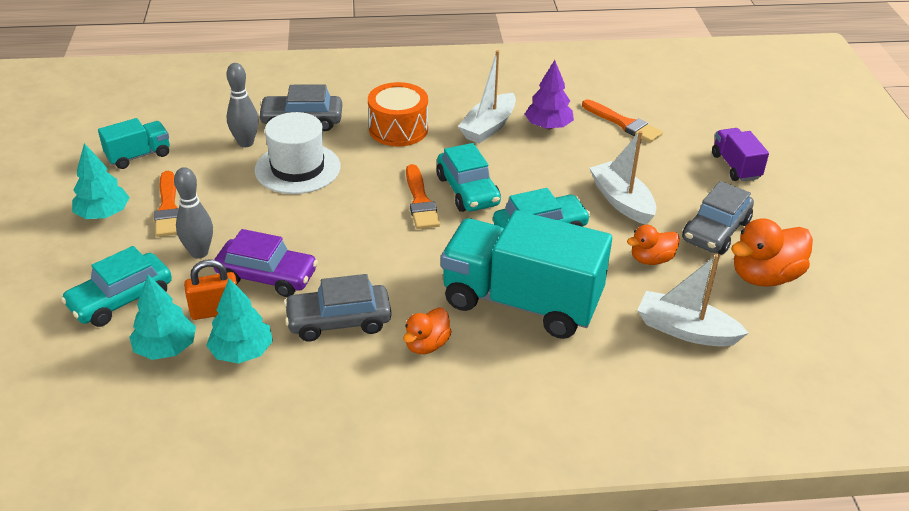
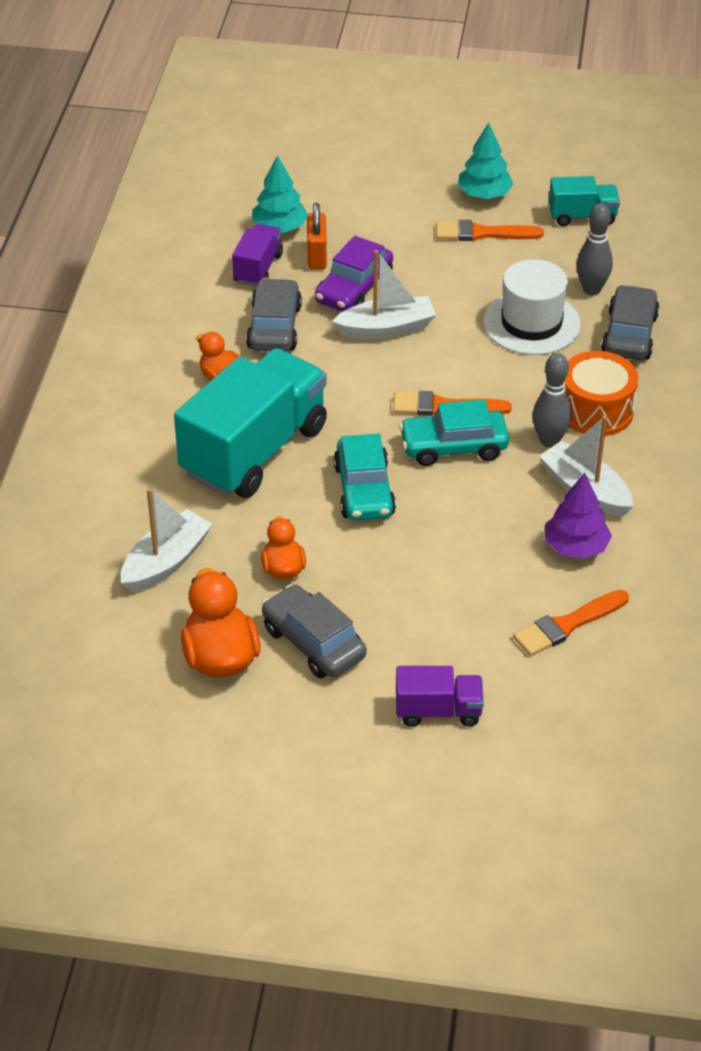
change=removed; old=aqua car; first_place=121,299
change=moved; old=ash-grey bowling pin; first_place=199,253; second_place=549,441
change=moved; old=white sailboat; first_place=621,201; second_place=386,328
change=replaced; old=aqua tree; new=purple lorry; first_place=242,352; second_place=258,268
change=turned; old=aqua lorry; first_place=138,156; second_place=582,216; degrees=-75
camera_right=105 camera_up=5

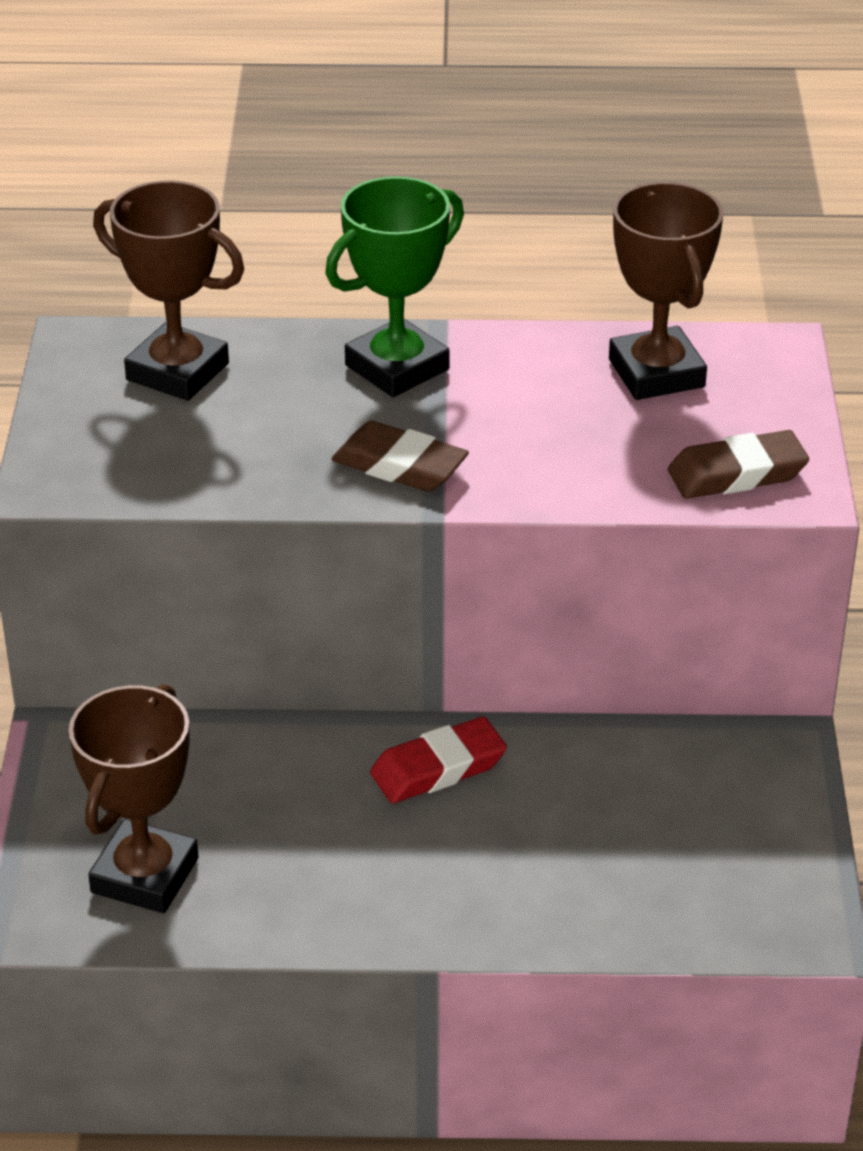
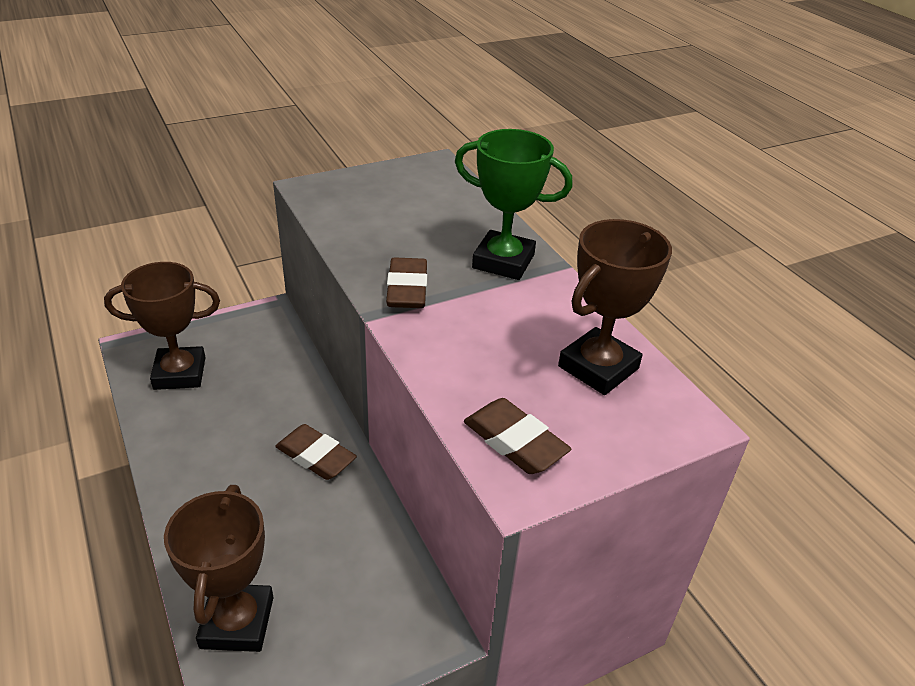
change=moved; old=russet trophy; first_place=177,372; second_place=237,622
change=recoloured; old=red gum eraser; new=russet gum eraser; first_place=438,768; second_place=316,456
camera_right=60 camera_up=0

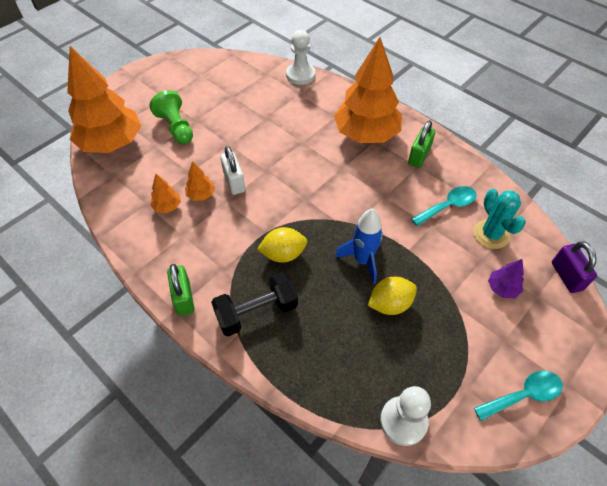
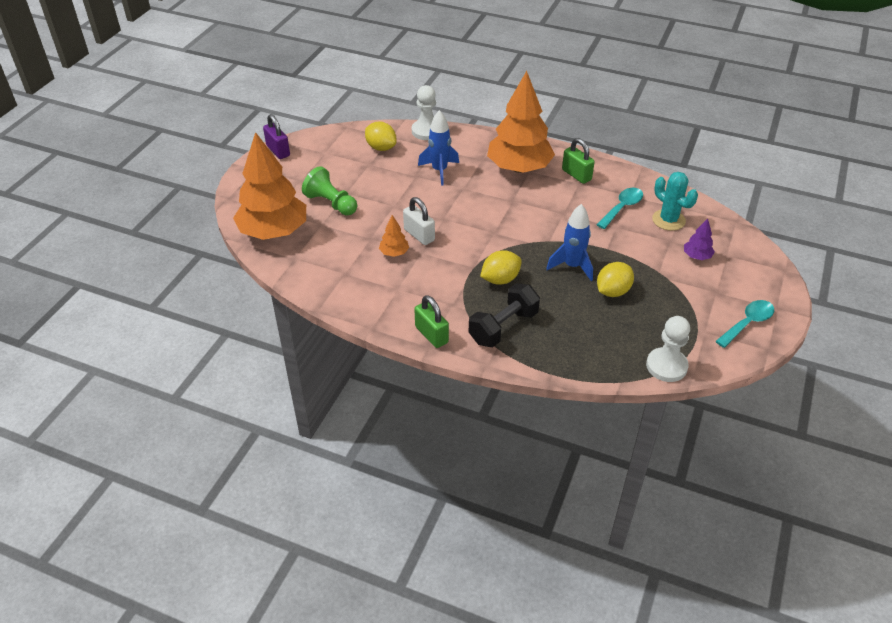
change=removed; old=orange tree; first_place=167,206
change=added; new=yellow lemon; second_place=381,148
change=added; new=royal blue toy rocket; second_place=439,171
change=moved; old=purple padlock; first_place=566,276; second_place=278,151
change=turned; old=emerald padlock; first_place=419,156; second_place=576,175; degrees=-45
camera_right=-20 camera_up=-10

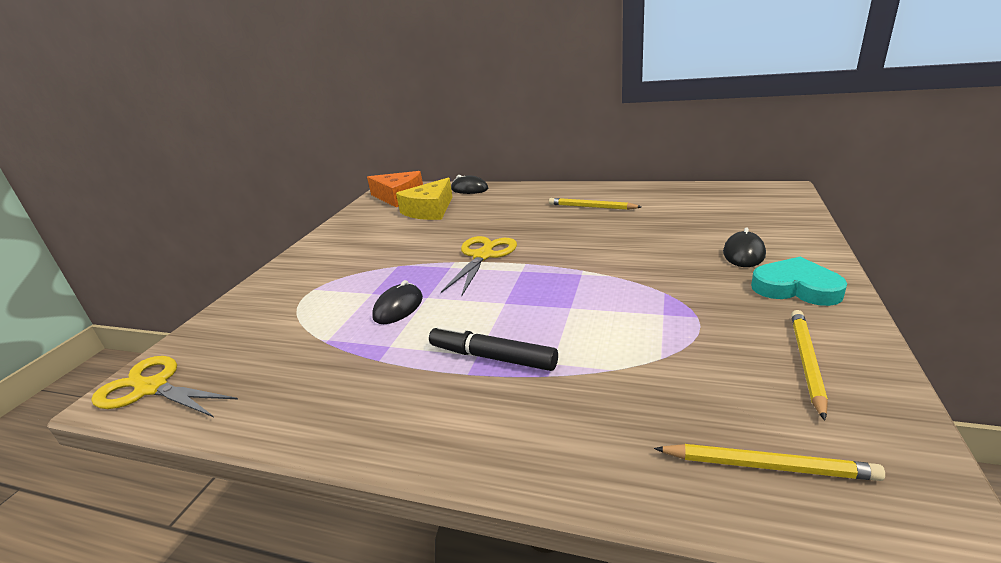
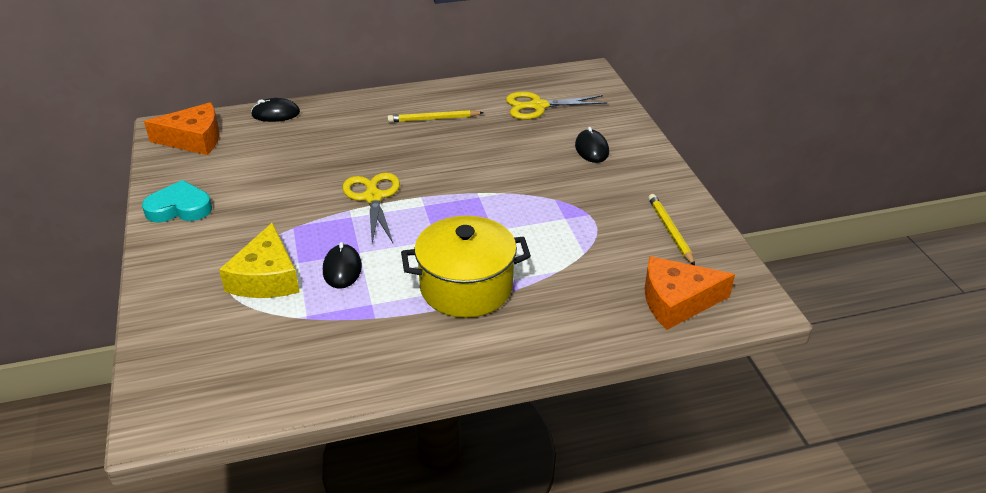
change=moved; old=yellow scissors; first_place=152,388; second_place=538,106
change=moved; old=yellow cheese wedge; first_place=429,210; second_place=266,277
change=moved; old=aqua heart shape; first_place=796,288; second_place=179,208
change=replaced; old=ebony marker pen; new=yellow pot; first_place=492,357; second_place=466,287
change=replaced; old=yellow lead pencil; new=orange cheese wedge; first_place=767,466; second_place=677,301
camera_right=-35 camera_up=10

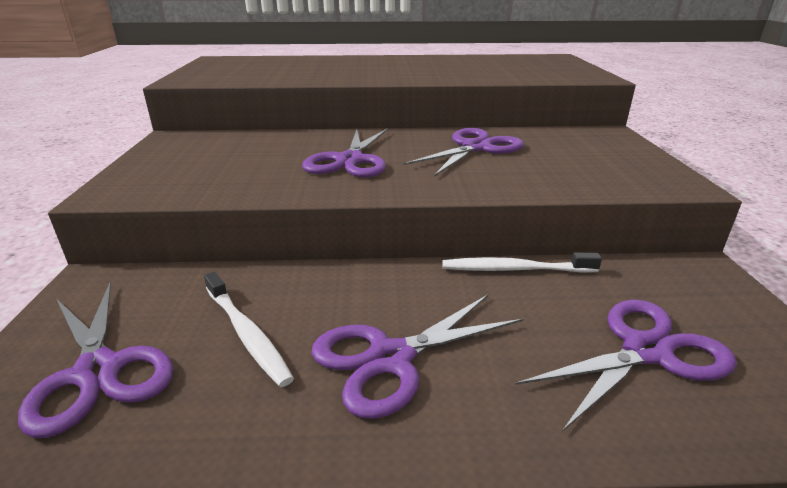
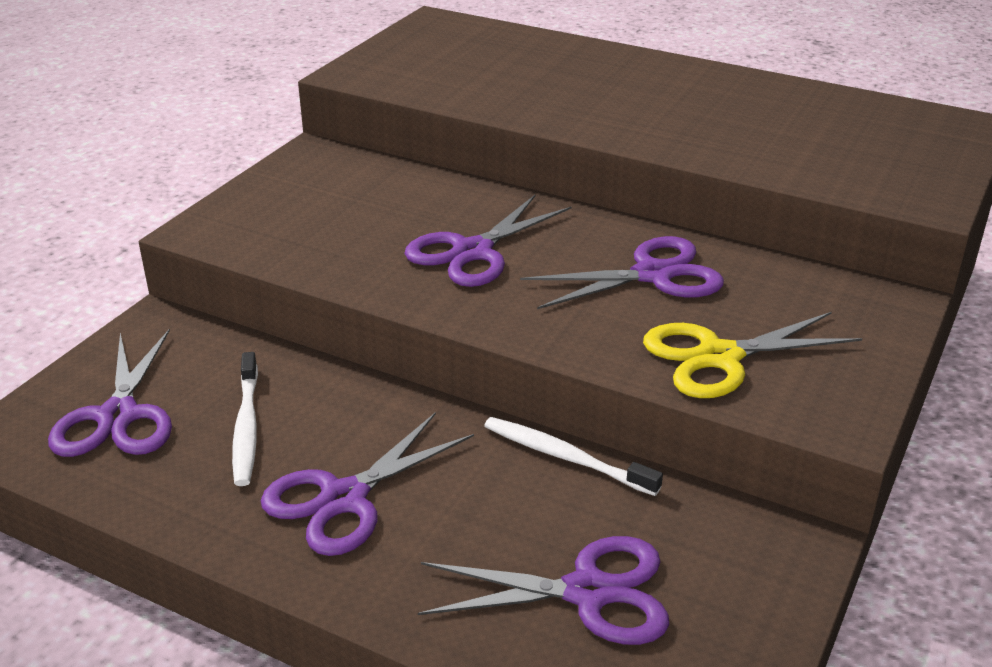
change=added; new=yellow scissors; second_place=719,357
change=turned; old=purple scissors; first_place=390,358; second_place=344,498; degrees=-45
camera_right=30 camera_up=5

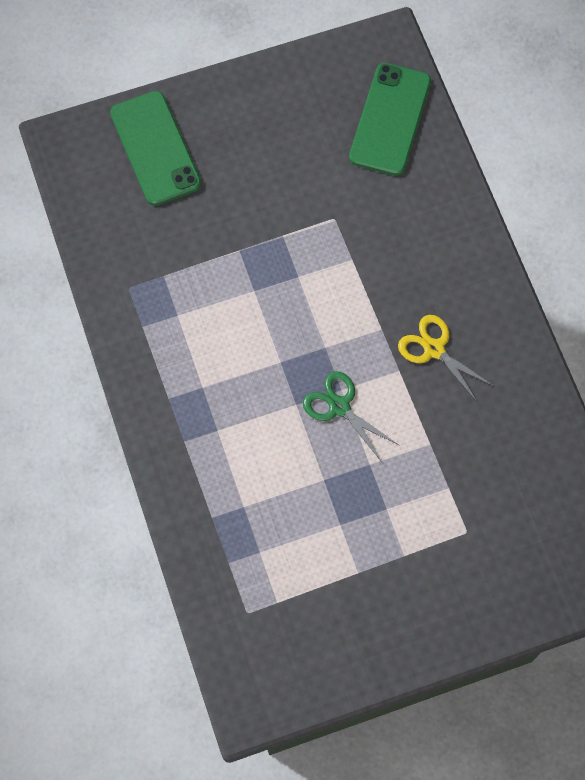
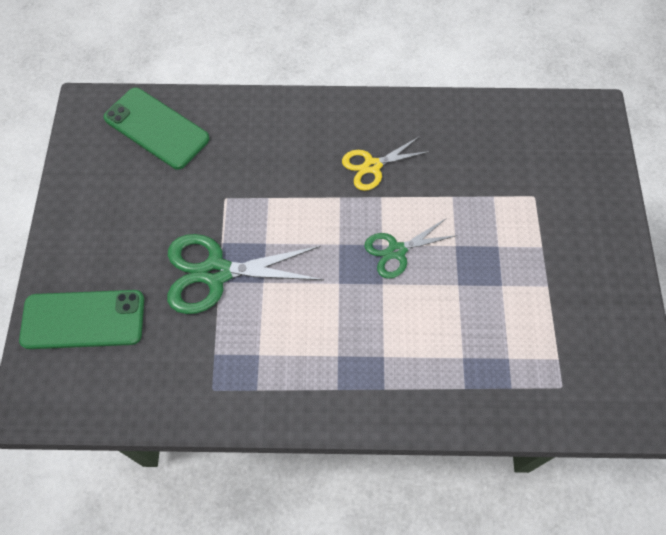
change=added; new=emerald scissors; second_place=215,272
camera_right=-70 camera_up=-5

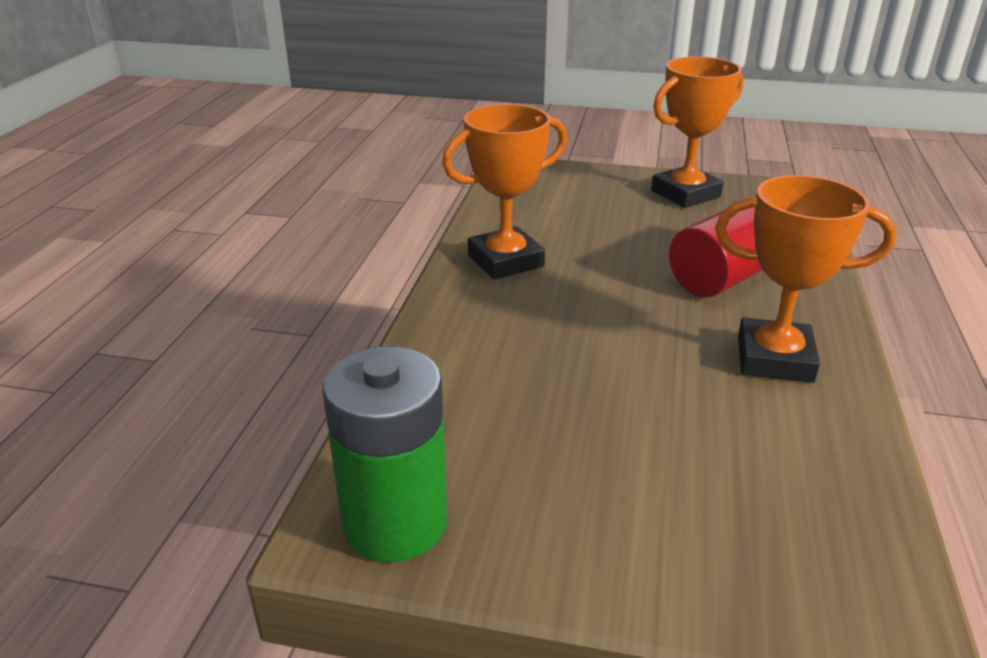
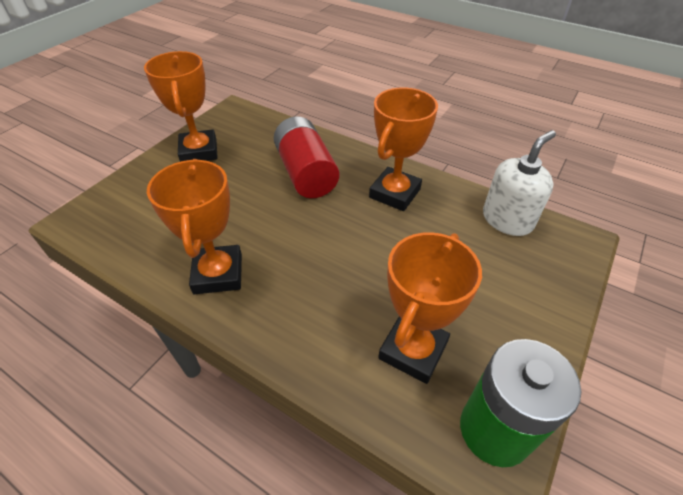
change=added; new=orange trophy; second_place=413,350
change=added; new=white pump bottle; second_place=507,220
camera_right=-70 camera_up=15

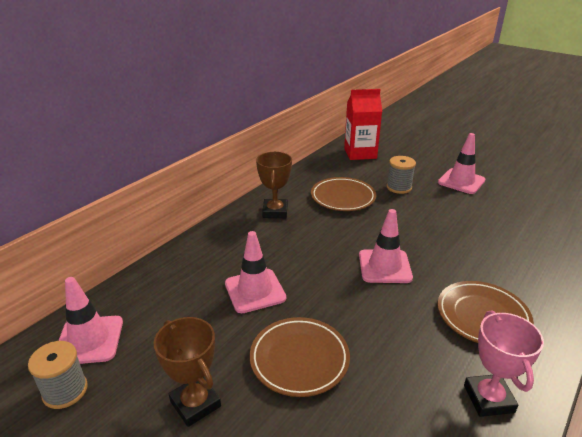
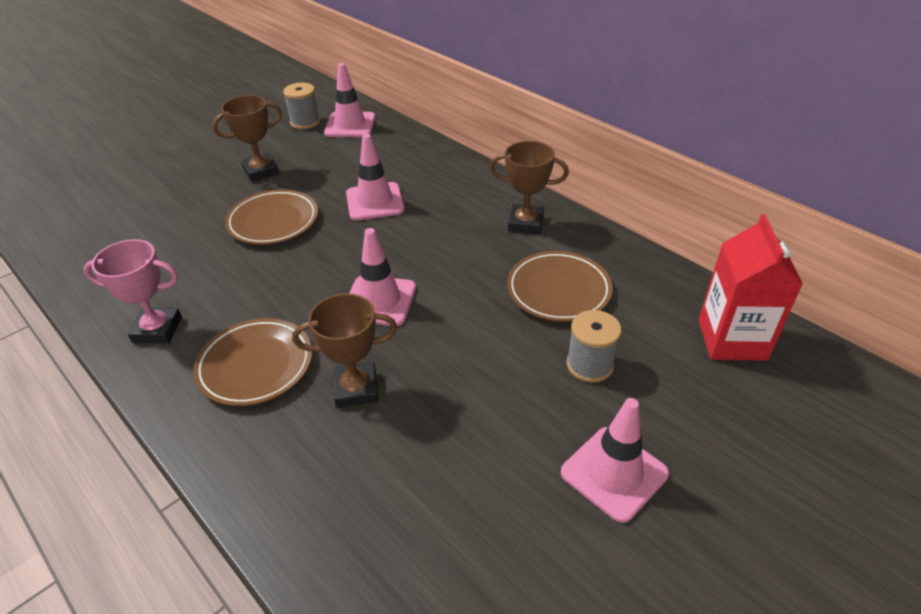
change=added; new=russet trophy; second_place=356,389
camera_right=100 camera_up=10

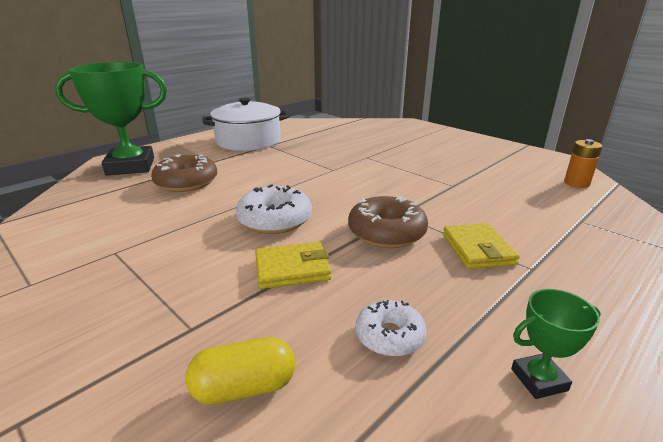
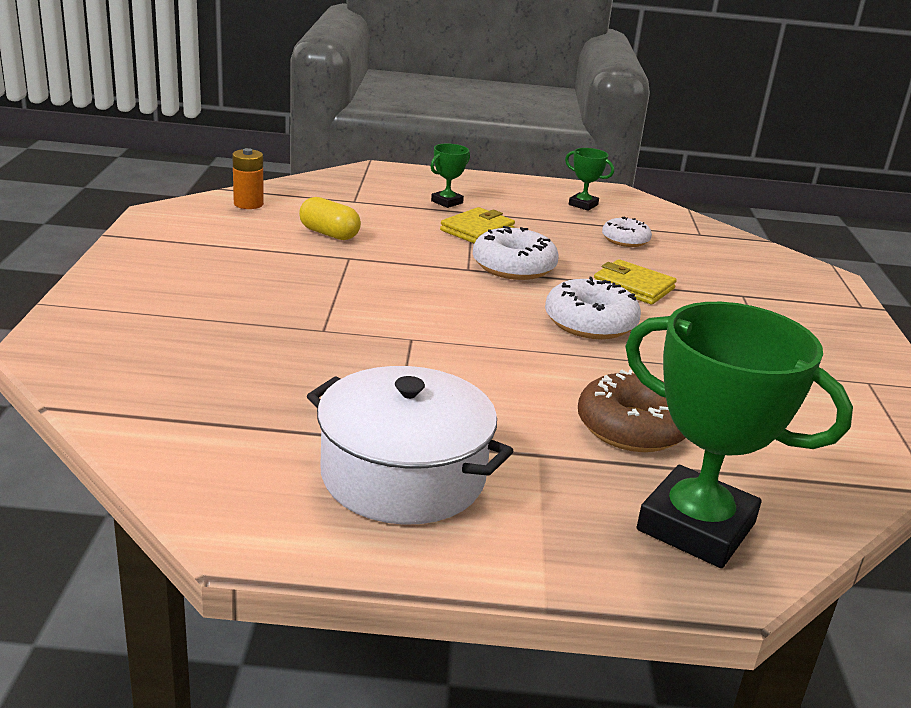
change=added; new=emerald trophy; second_place=447,202
change=moved; old=yellow capsule; first_place=244,388; second_place=329,234
change=recoloured; old=russet glazed donut; new=white glazed donut; first_place=386,232; second_place=513,266
camera_right=-135 camera_up=0

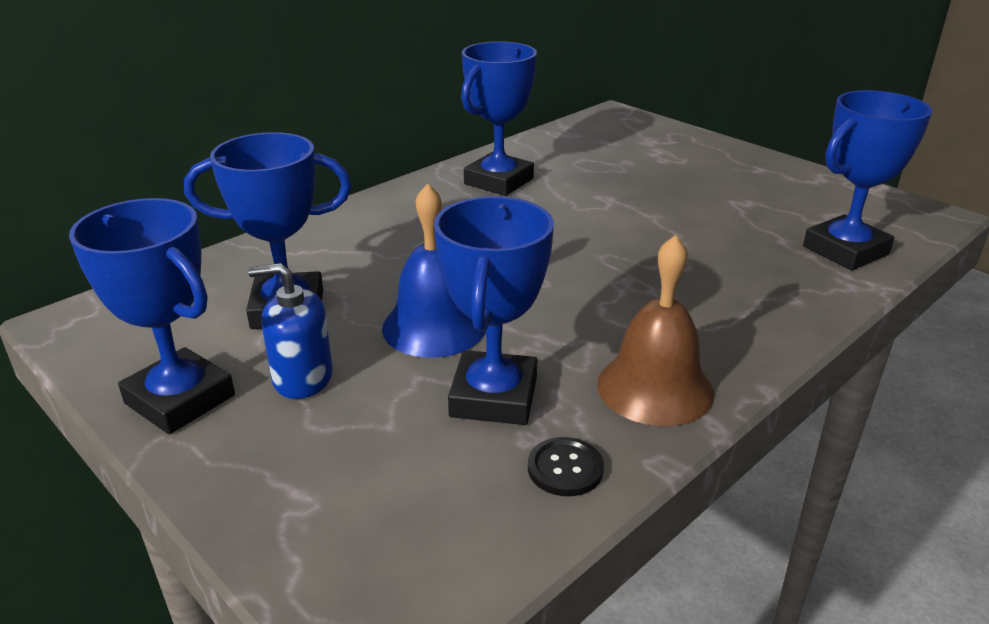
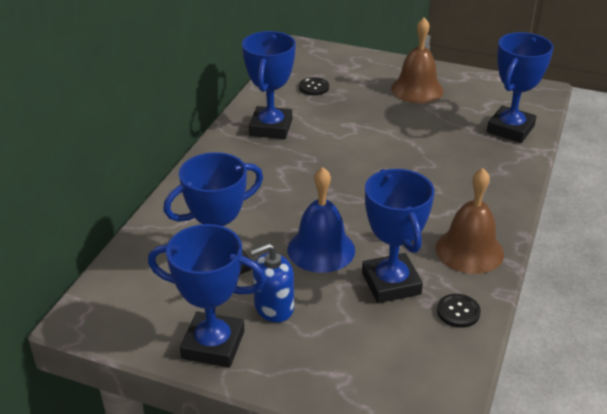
change=added; new=ebony button; second_place=314,87
change=added; new=russet hand bell; second_place=417,89
camera_right=-25 camera_up=5

